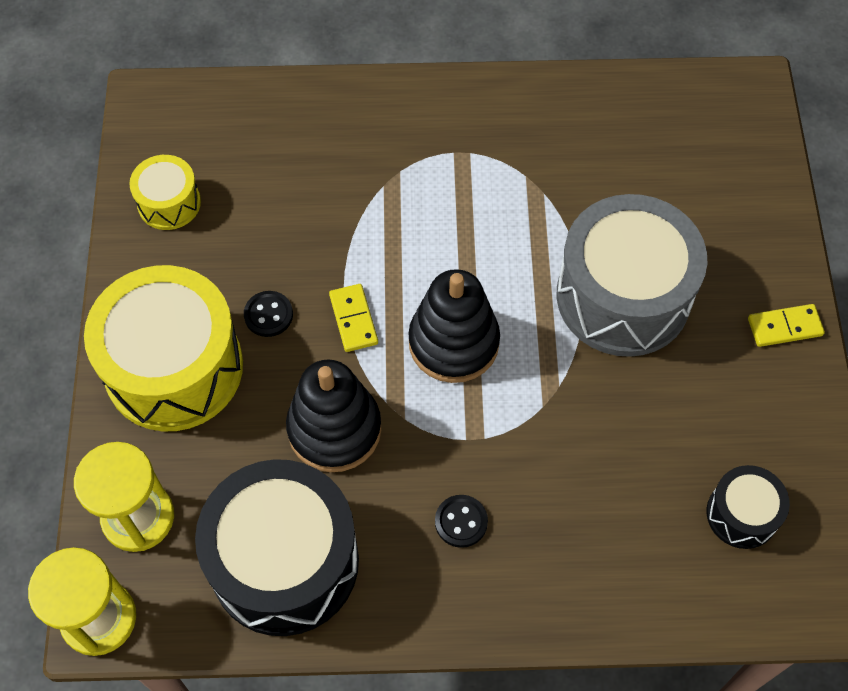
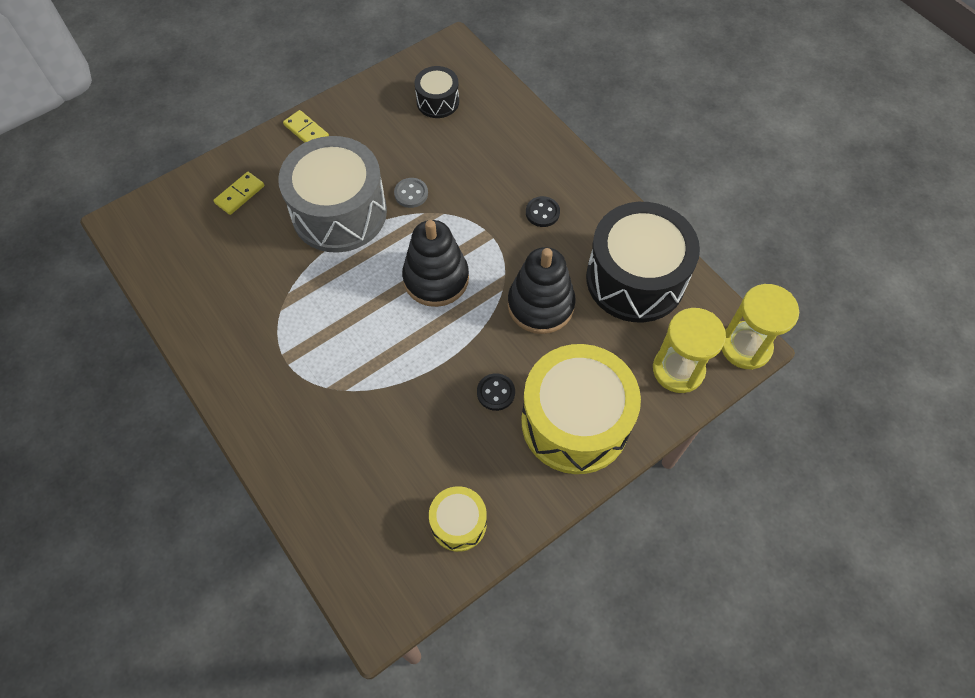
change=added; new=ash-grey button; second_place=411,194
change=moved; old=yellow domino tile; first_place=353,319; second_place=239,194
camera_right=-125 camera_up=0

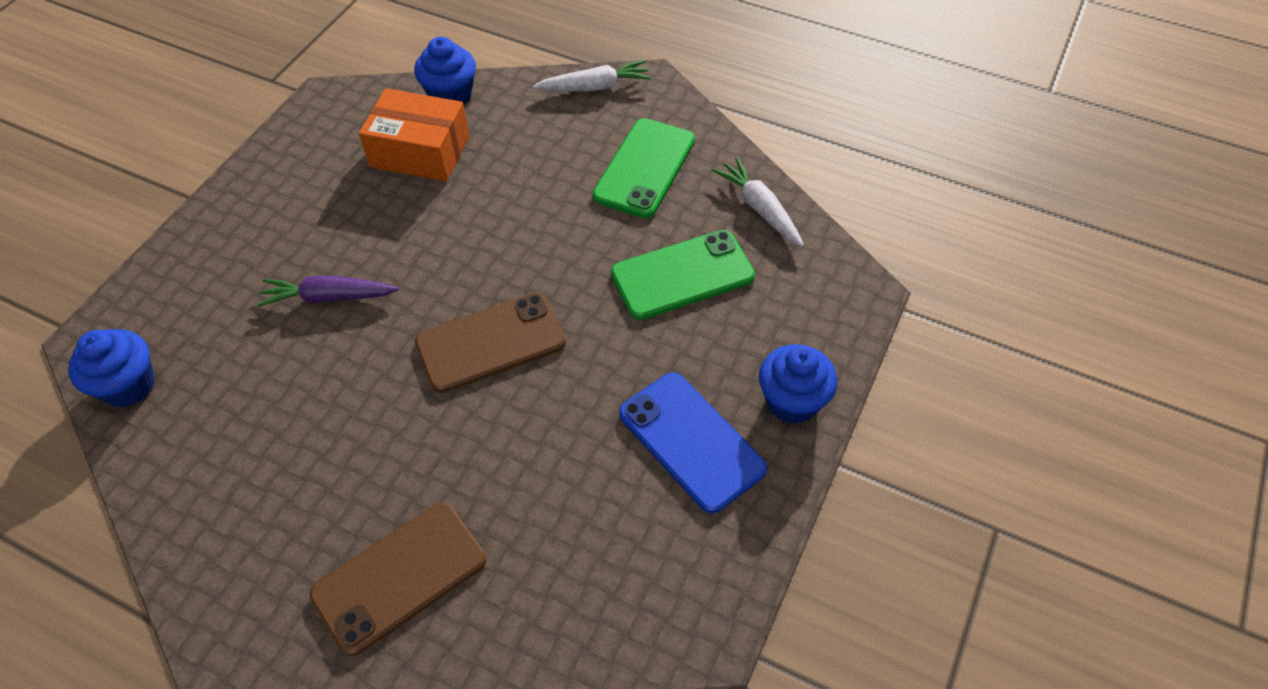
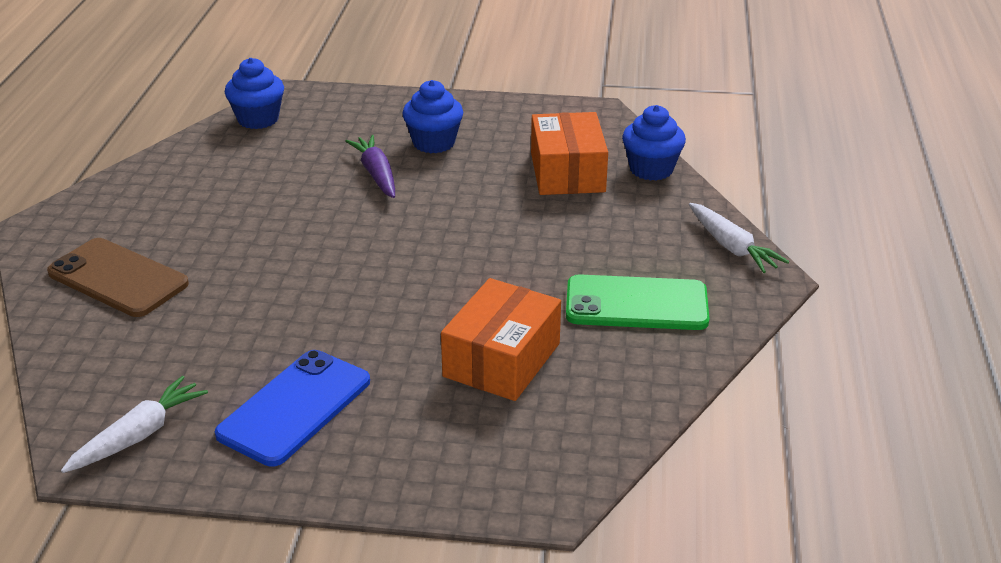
change=removed; old=russet smartphone; first_place=490,343
change=moved; old=white root vegetable; first_place=759,208; second_place=139,435
change=moved; old=royal blue fairy cake; first_place=792,401; second_place=434,143
change=replaced; old=emerald smartphone; new=orange parcel; first_place=682,275; second_place=502,360
camera_right=70 camera_up=-20

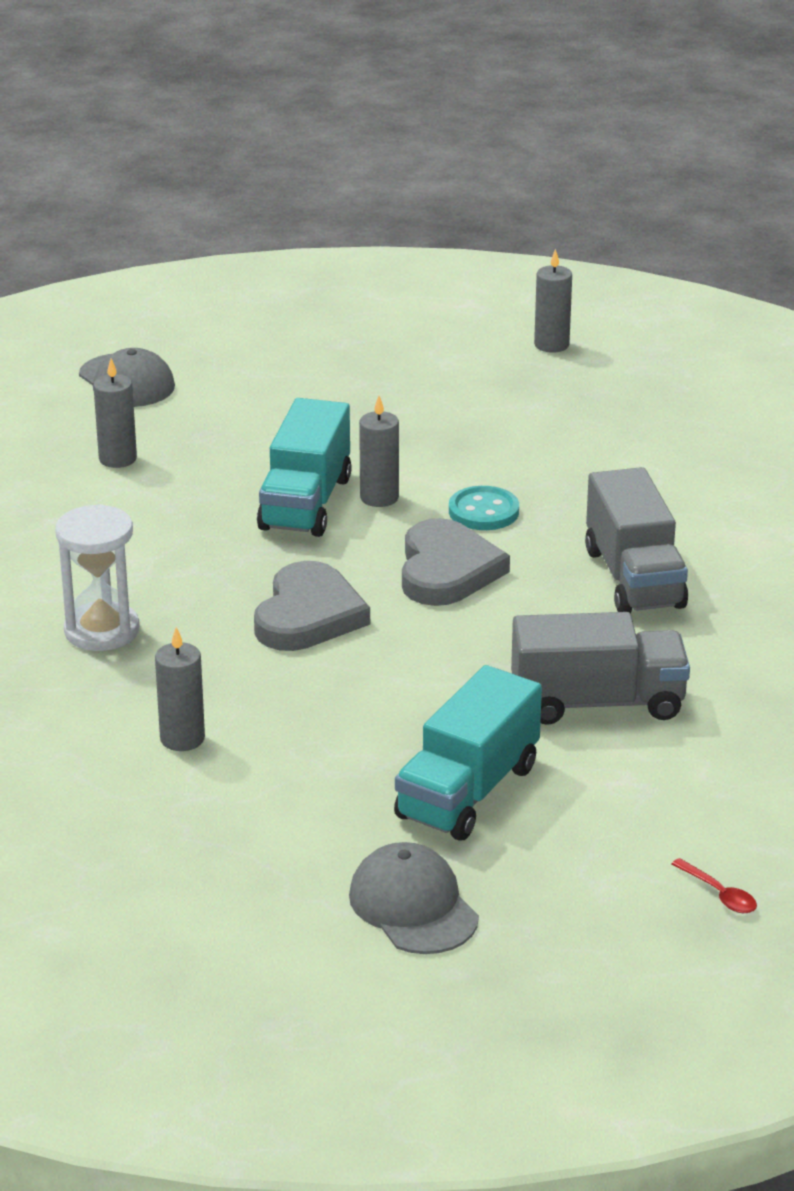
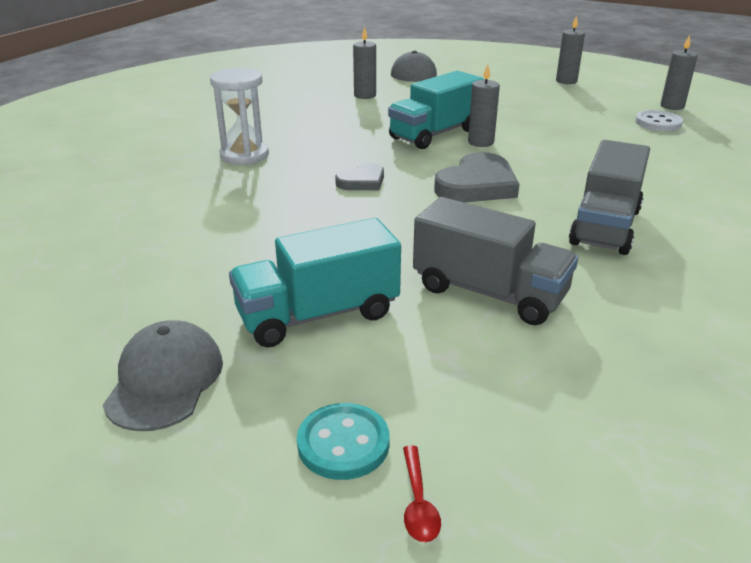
change=added; new=white button; second_place=658,123
change=moved; old=ash-grey pillar candle; first_place=182,738; second_place=566,81
change=moved; old=aqua button; first_place=483,511; second_place=343,443
change=resized; old=ash-grey heart shape; first_place=308,615; second_place=362,181; factor=0.58
camera_right=35 camera_up=0

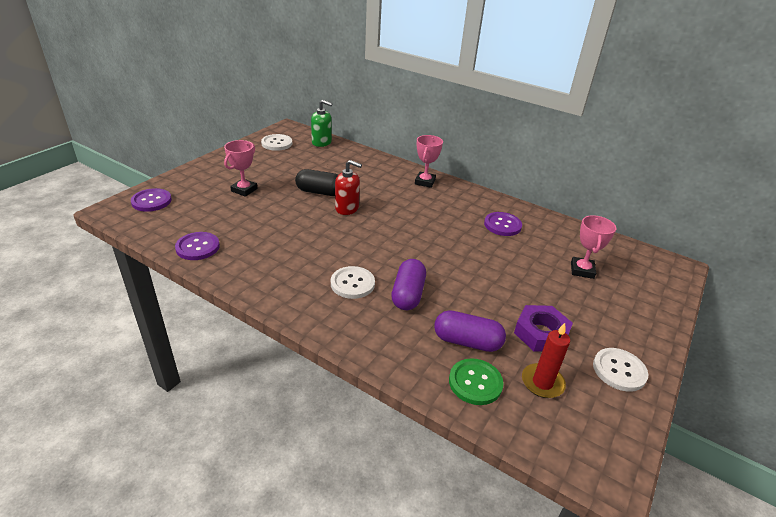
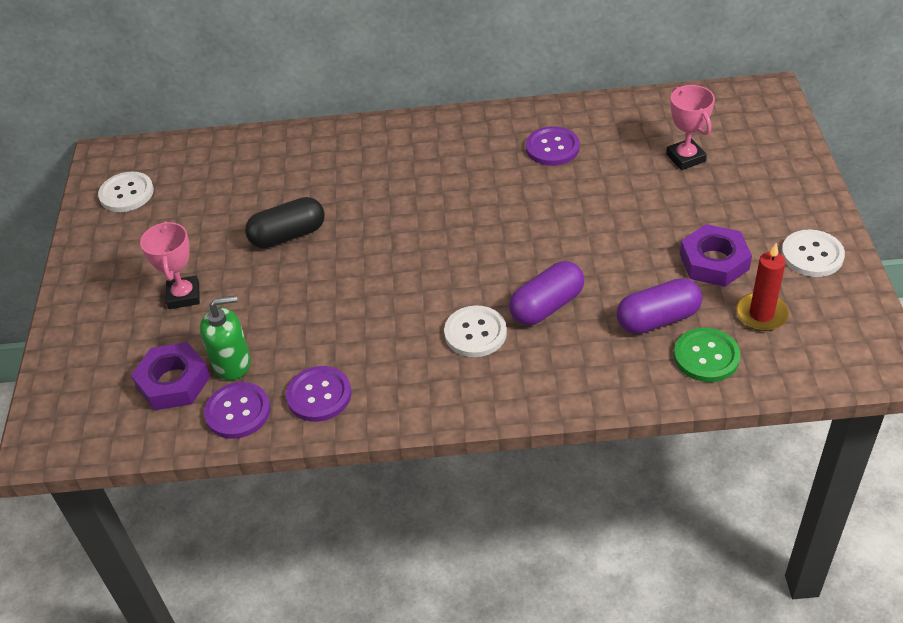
change=removed; old=red pump bottle; first_place=347,208
change=removed; old=pink trophy; first_place=425,182
change=added; new=purple nut; second_place=173,382
change=moved; old=purple button; first_place=151,201; second_place=319,395
change=moved; old=emerald pump bottle; first_place=321,142; second_place=232,363
change=turned; old=purple capsule; first_place=408,294; second_place=546,306; degrees=75
camera_right=-30 camera_up=10

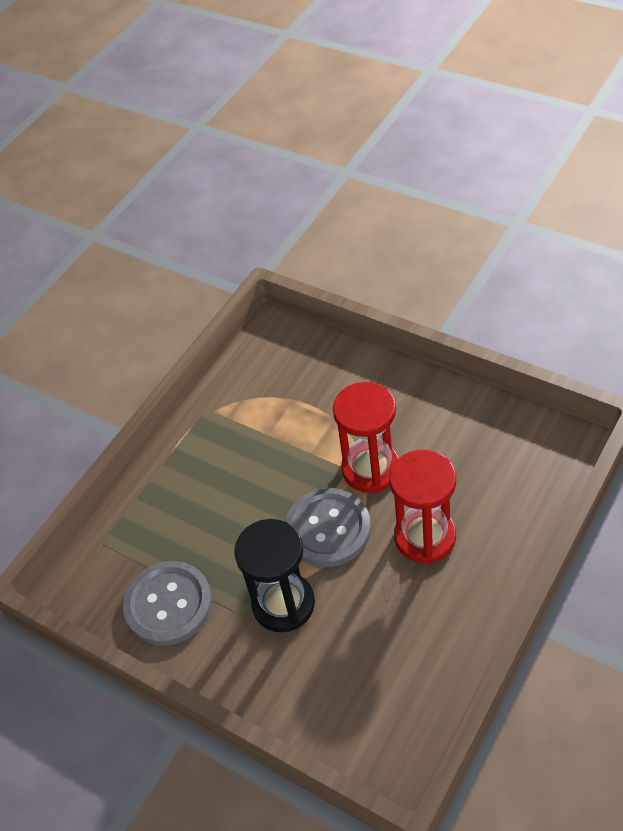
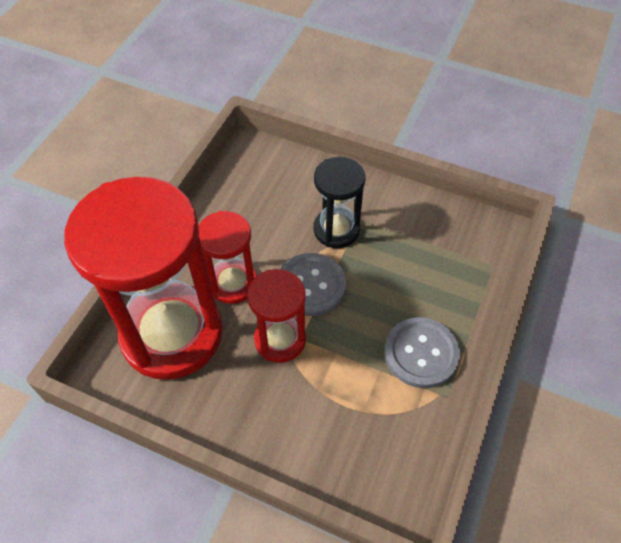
change=added; new=red sandglass; second_place=172,333
change=moved; old=ash-grey button; first_place=168,604; second_place=421,353
camera_right=165 camera_up=5

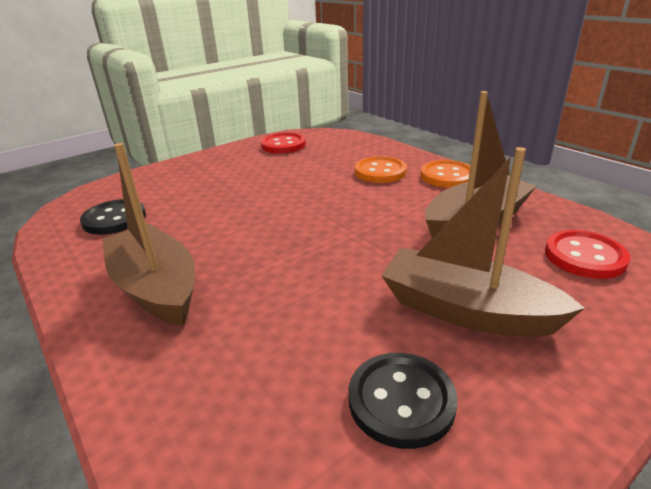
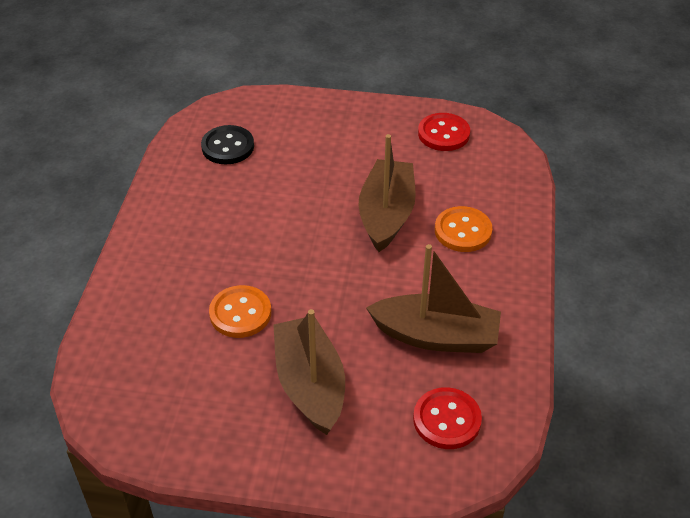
change=removed; old=ebony button; first_place=401,400
change=moved; old=russet sailboat; first_place=156,288; second_place=386,214
change=moved; old=orange button; first_place=447,176; second_place=240,313
camera_right=45 camera_up=15

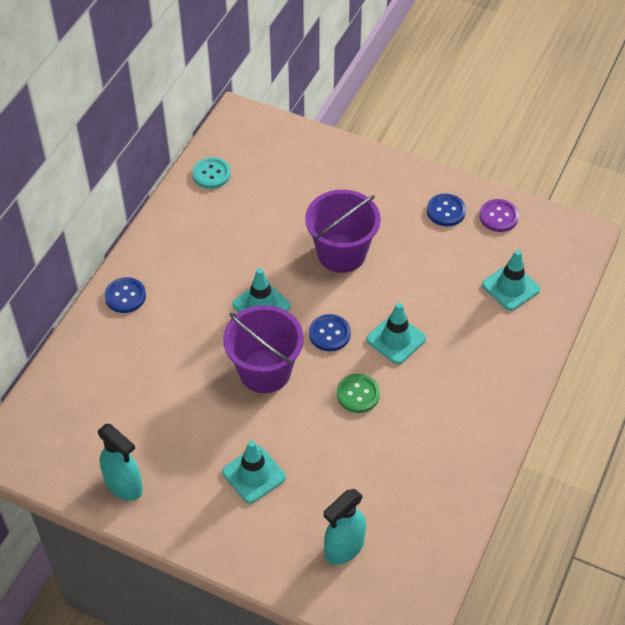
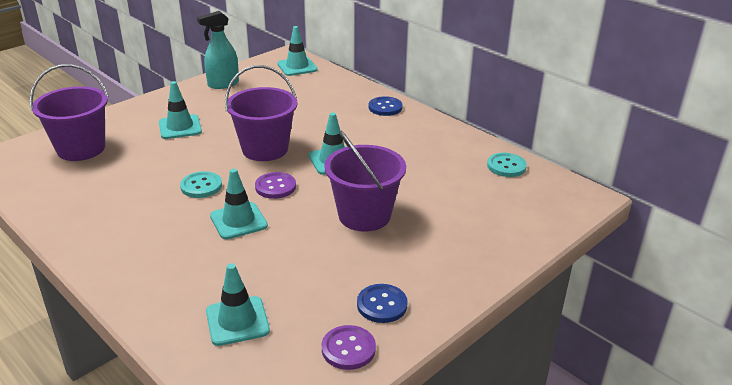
change=added; new=aqua safety cone; second_place=297,67
change=replaced; old=aqua sprayer; new=purple pail; first_place=344,548; second_place=81,149
change=recoloured; old=royal blue button; new=purple button; first_place=329,334; second_place=275,187
change=recoloured; old=emerald button; new=aqua button; first_place=358,394; second_place=201,186
camera_right=110 camera_up=-20

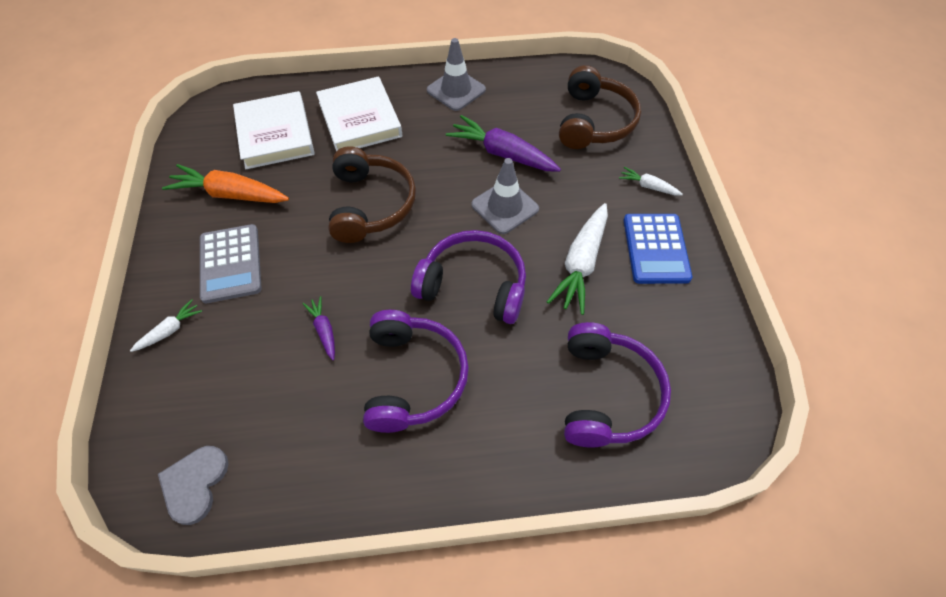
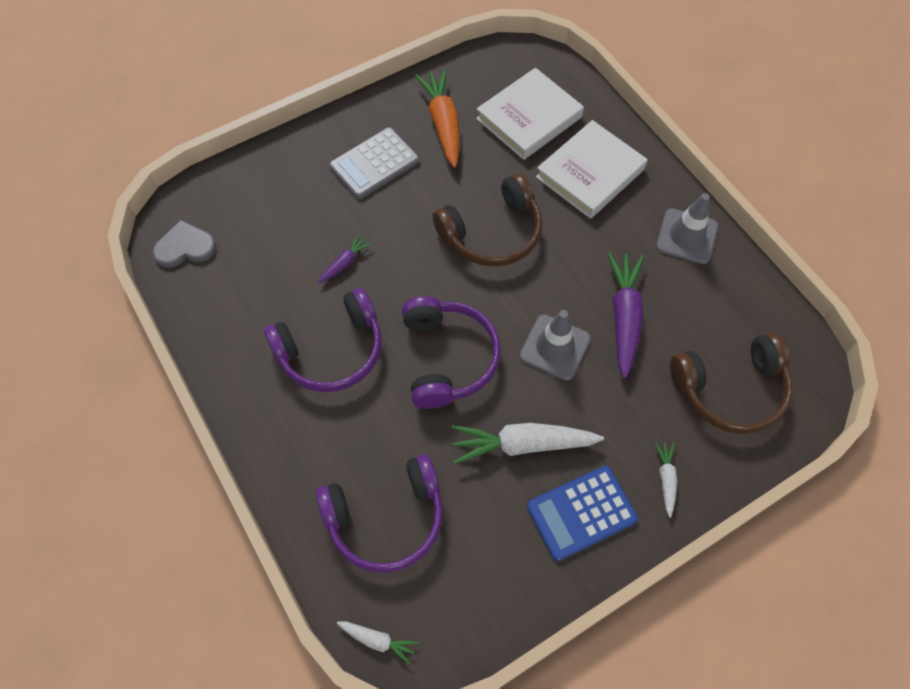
change=moved; old=white root vegetable; first_place=170,330; second_place=378,640
camera_right=65 camera_up=5

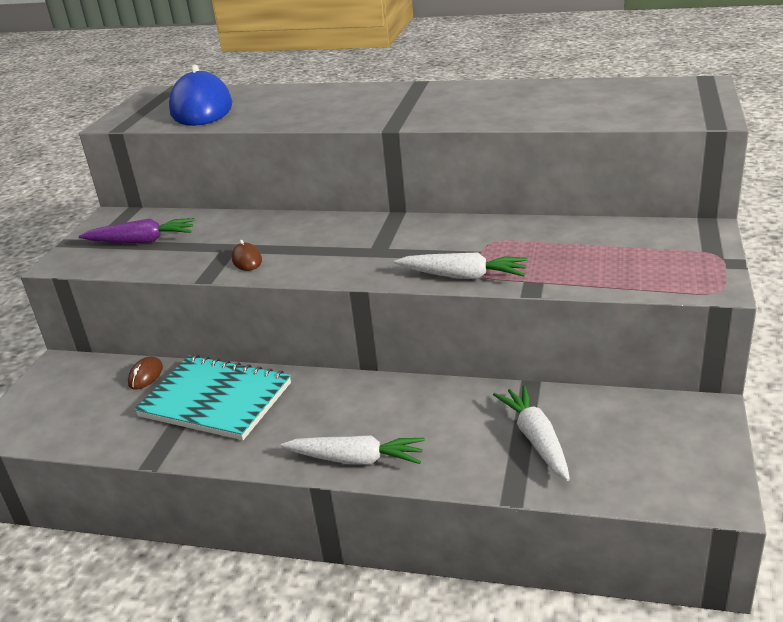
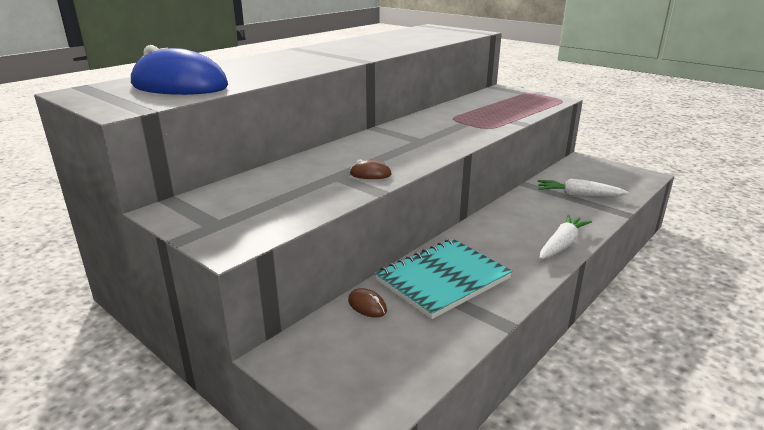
change=removed; old=purple root vegetable; first_place=142,241
change=removed; old=white root vegetable; first_place=463,276
camera_right=-65 camera_up=-5

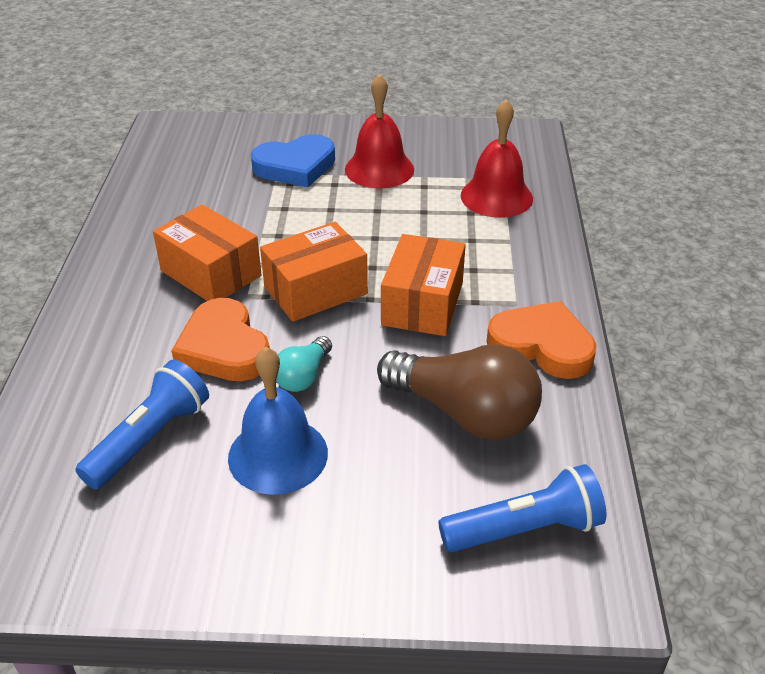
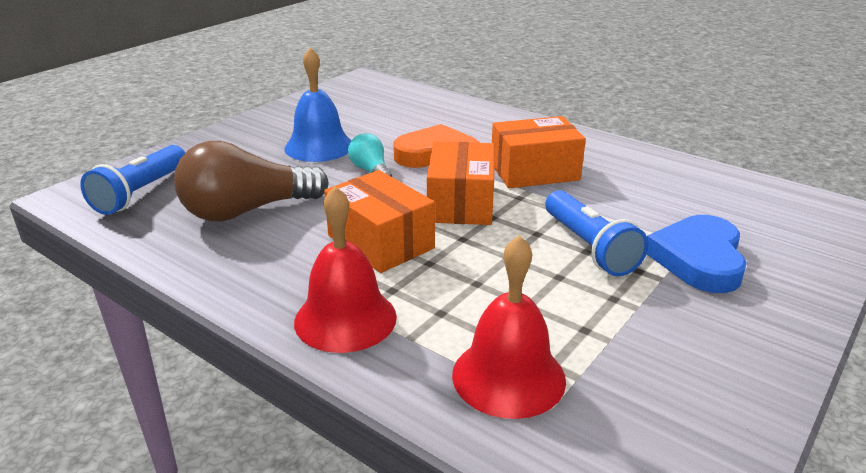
change=removed; old=orange heart shape; first_place=542,346
change=moved; old=royal blue flashlight; first_place=150,439; second_place=589,247
change=moved; old=red hand bell; first_place=379,169; second_place=345,318
camera_right=125 camera_up=-10

